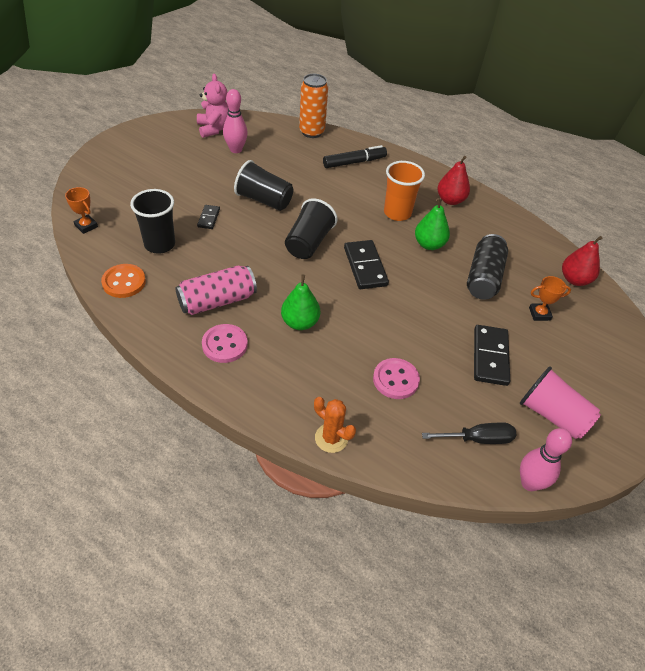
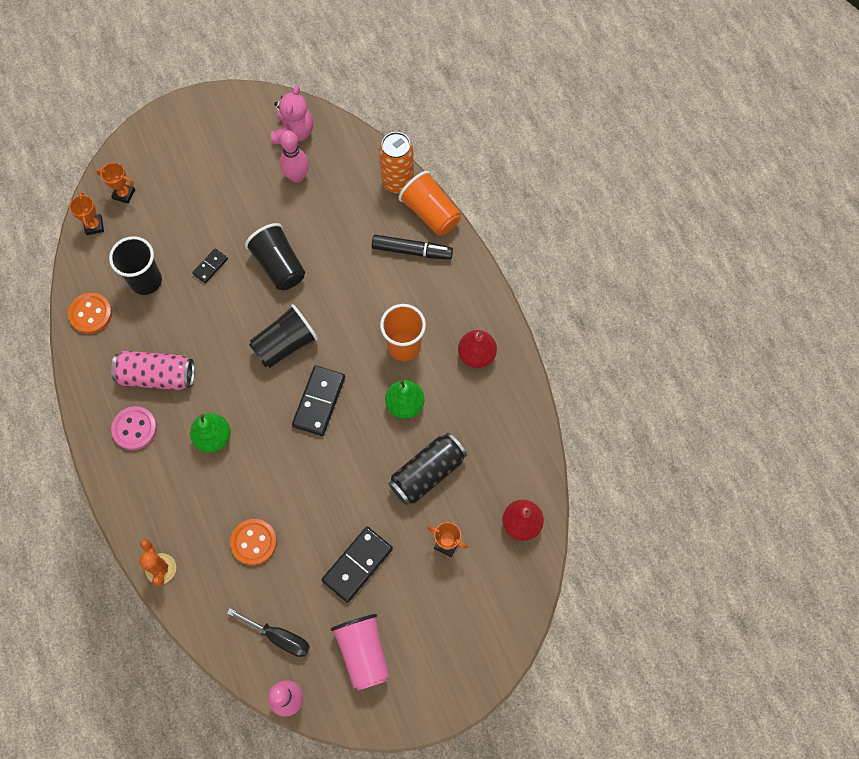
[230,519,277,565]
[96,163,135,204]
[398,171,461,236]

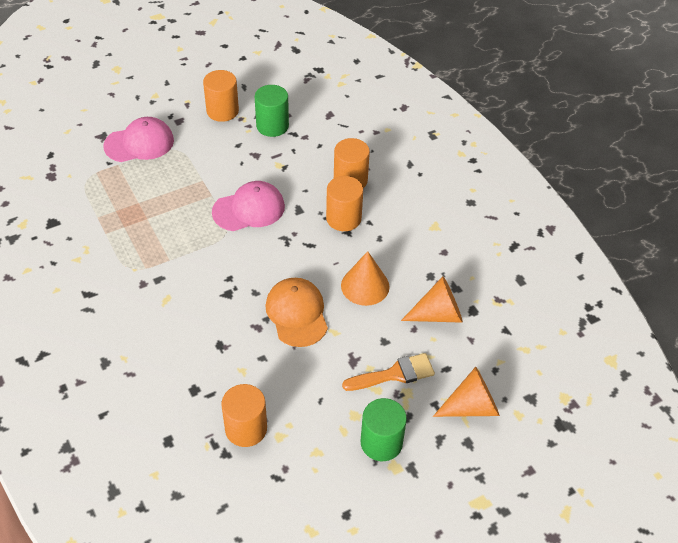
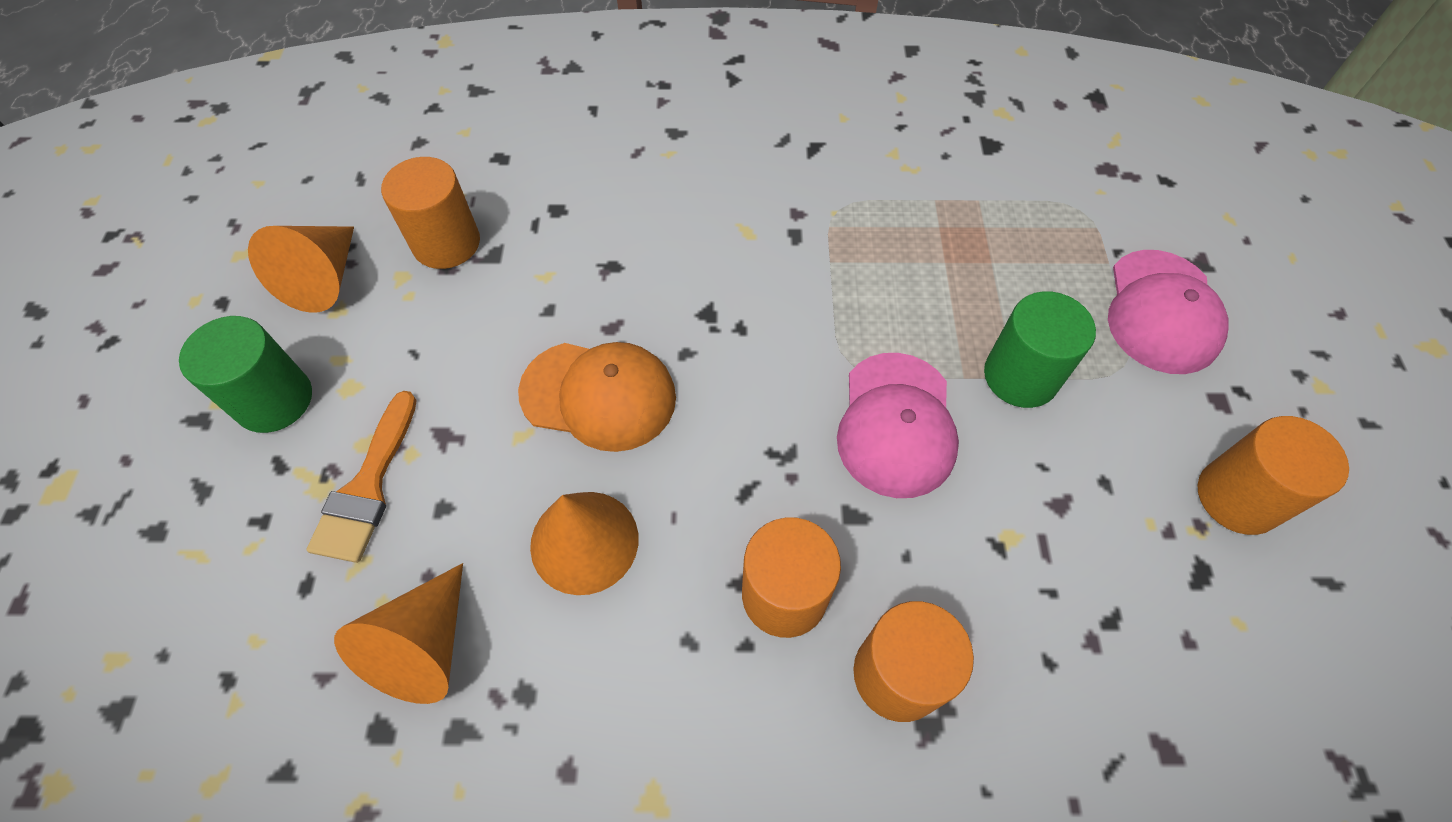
[984,291,1096,408]
[248,226,354,313]

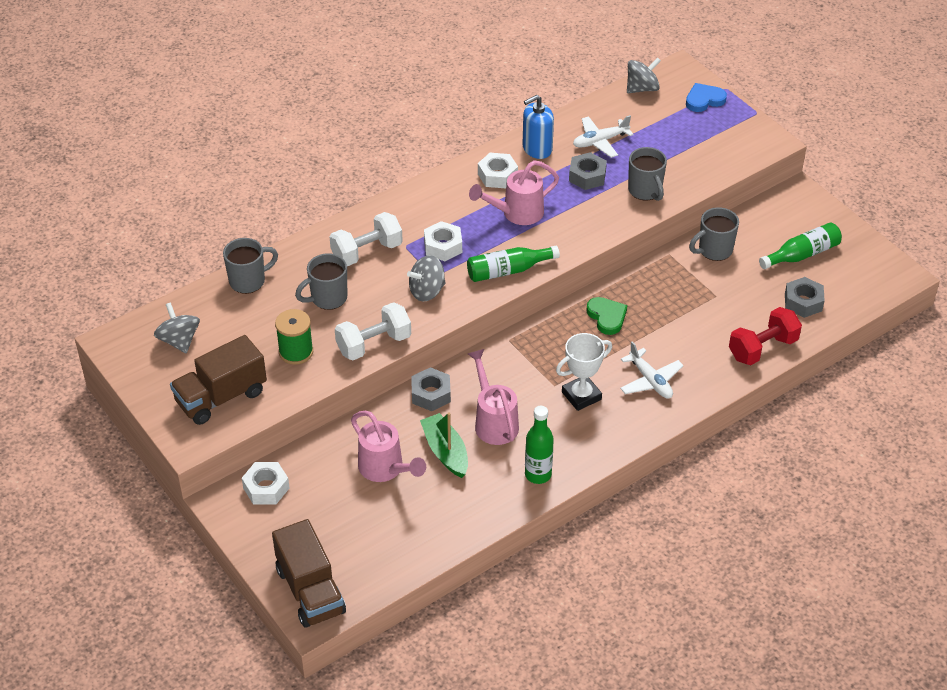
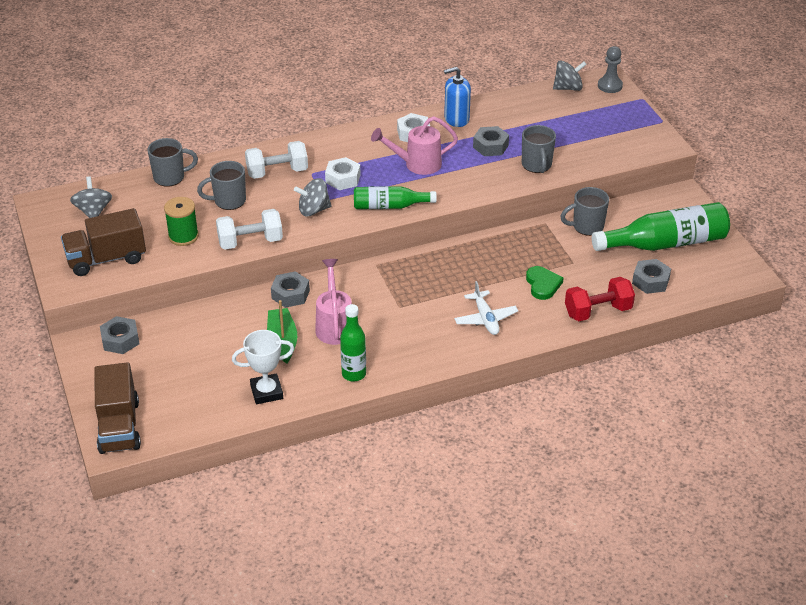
[686,83,727,112] (first image)
[573,115,634,158] (first image)
[592,202,730,251]
[526,266,564,300]
[232,330,294,404]
[351,411,426,482] (first image)
[100,316,140,354]
[598,46,623,93]

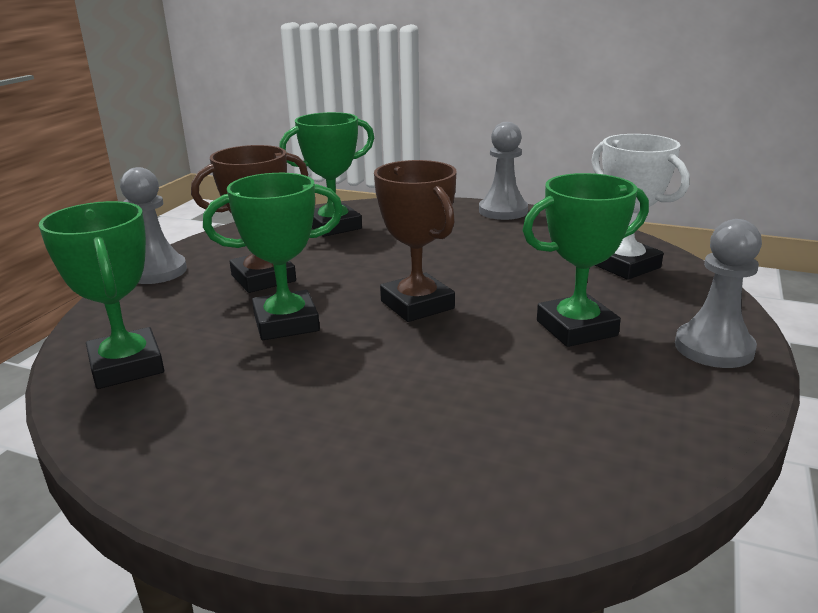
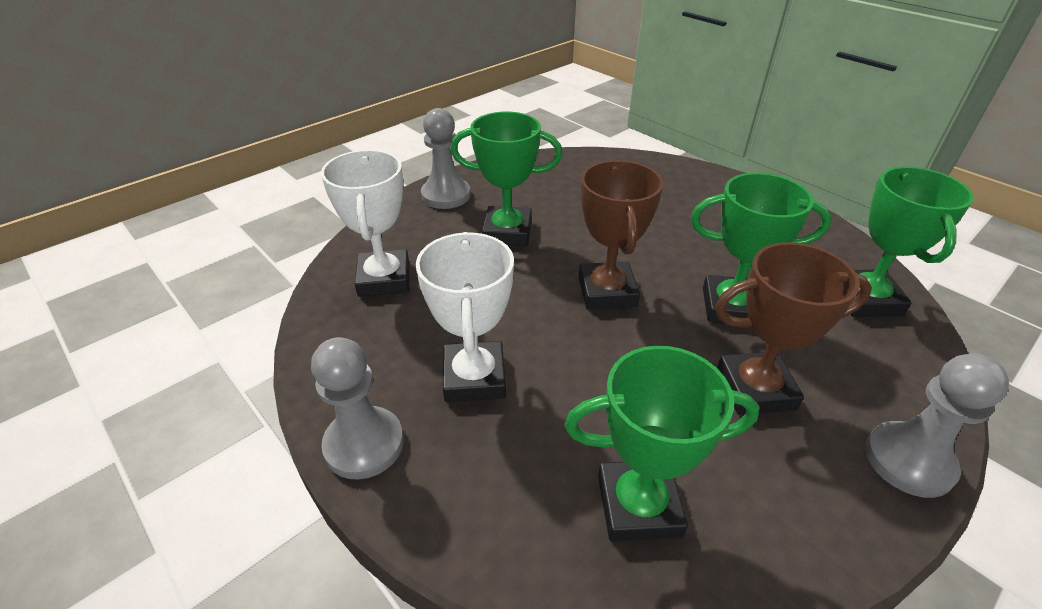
[416,232,514,402]

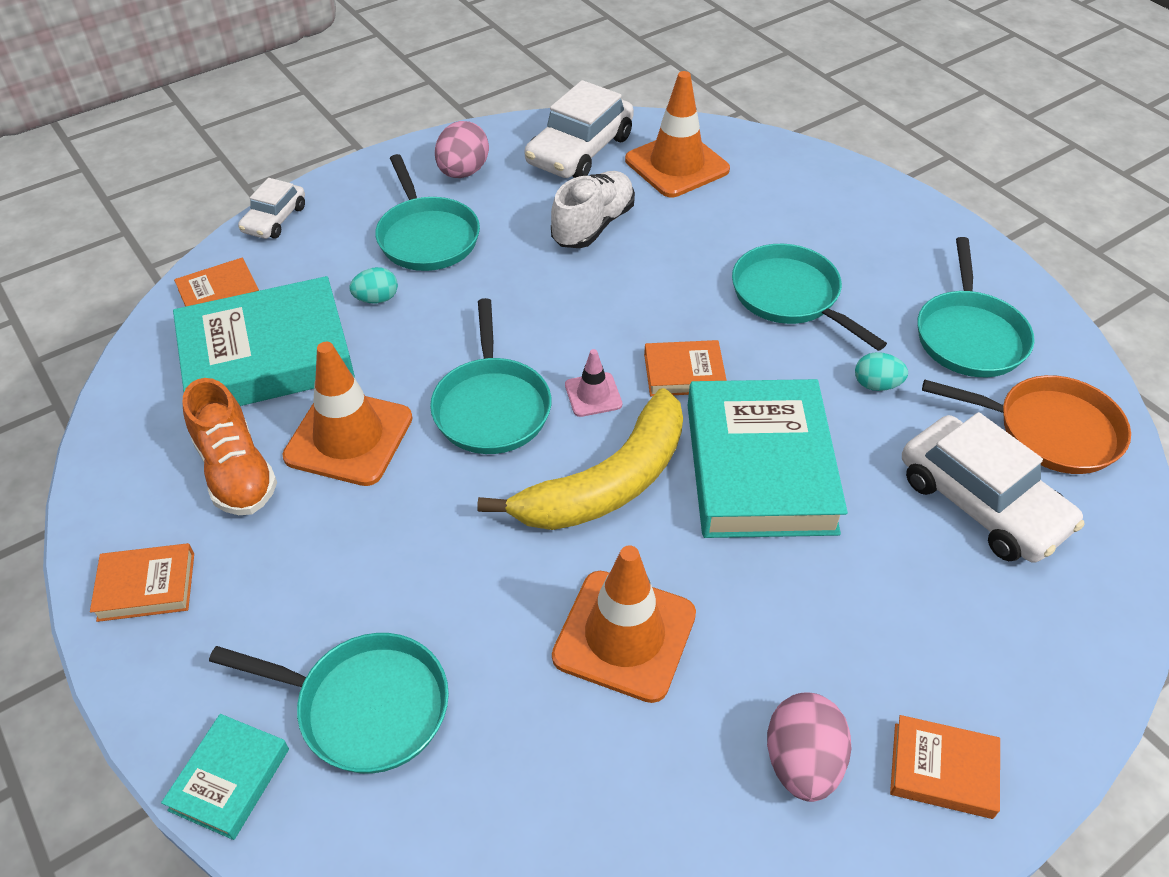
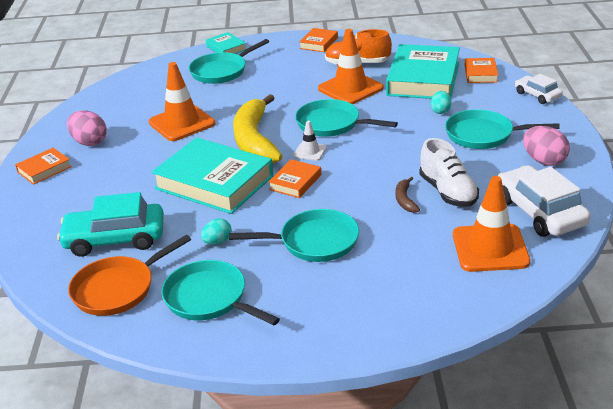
[293,121,327,161]
[57,192,164,257]
[396,177,420,213]

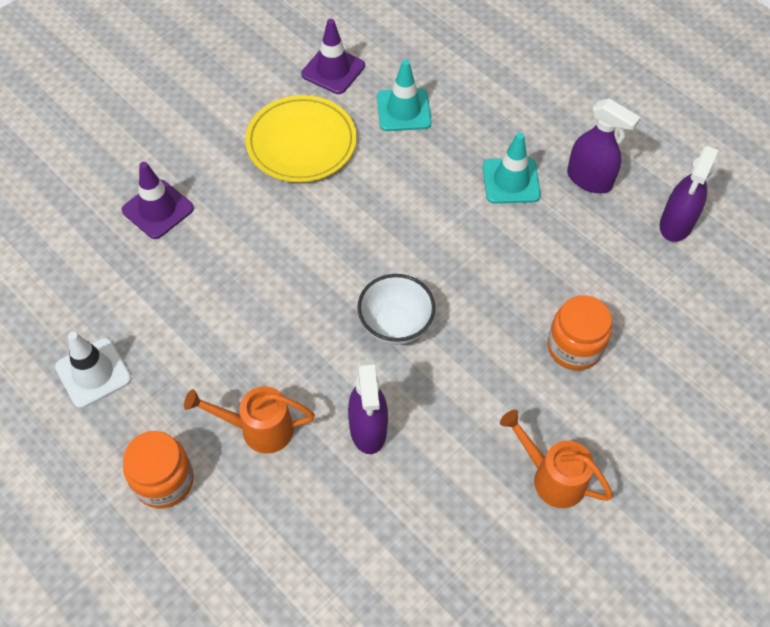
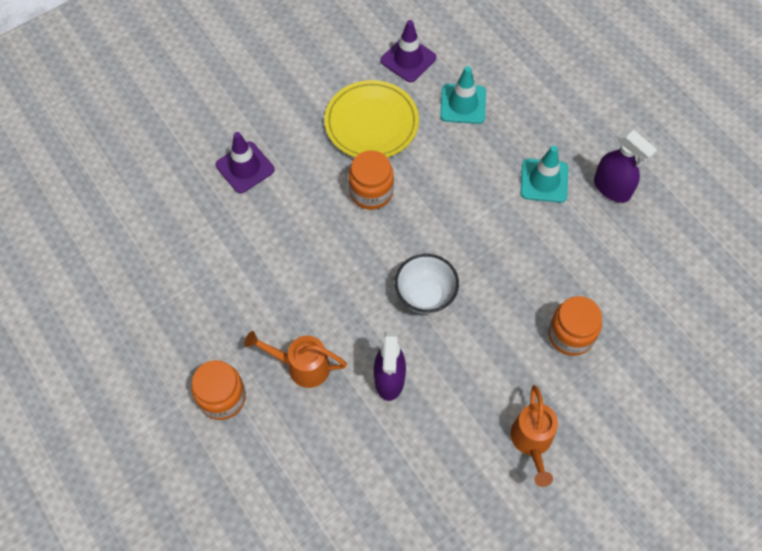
[660,146,719,242] (first image)
[55,332,131,408] (first image)
[510,385,558,487]
[349,150,394,210]

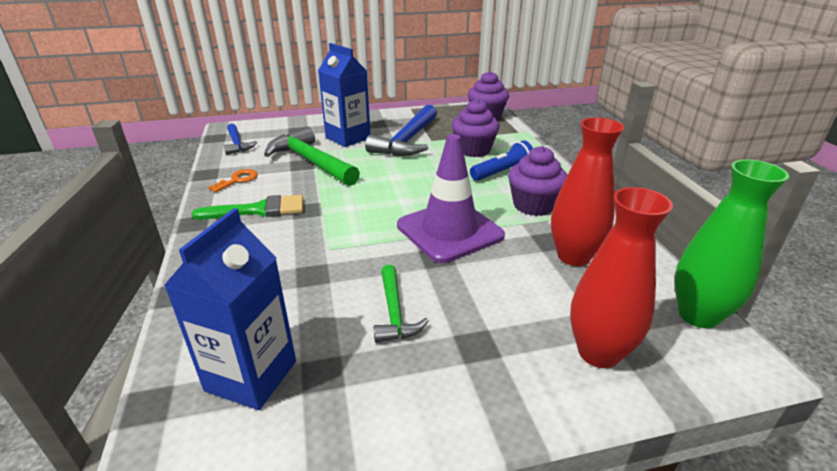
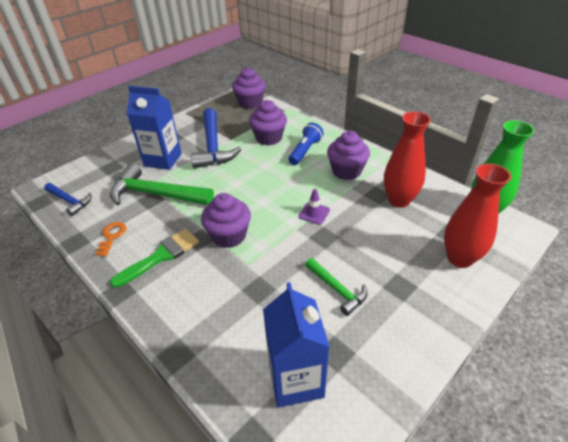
[299,189,330,225]
[201,193,251,248]

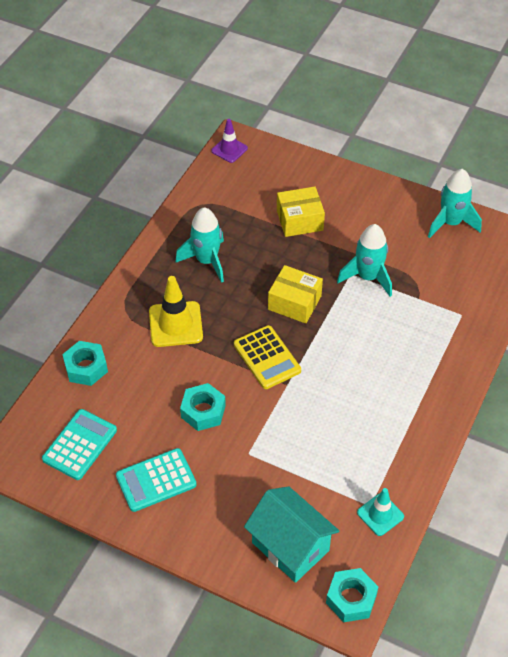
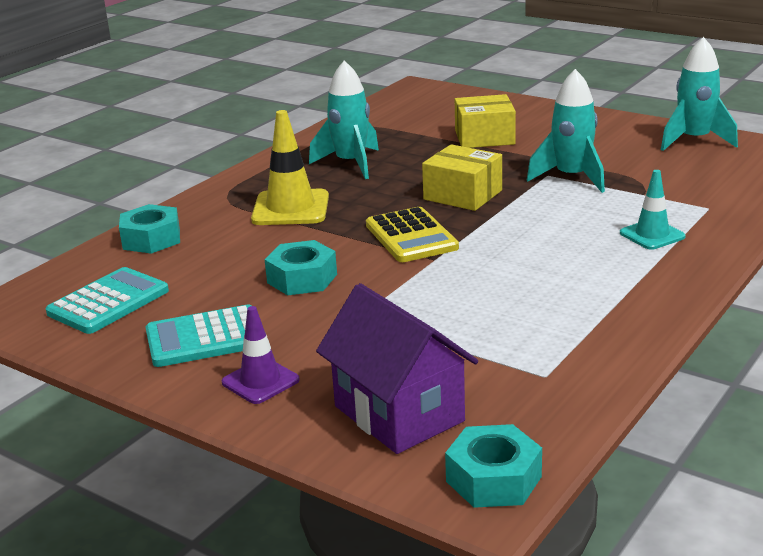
[222,306,300,404]
[316,283,478,454]
[620,170,686,250]

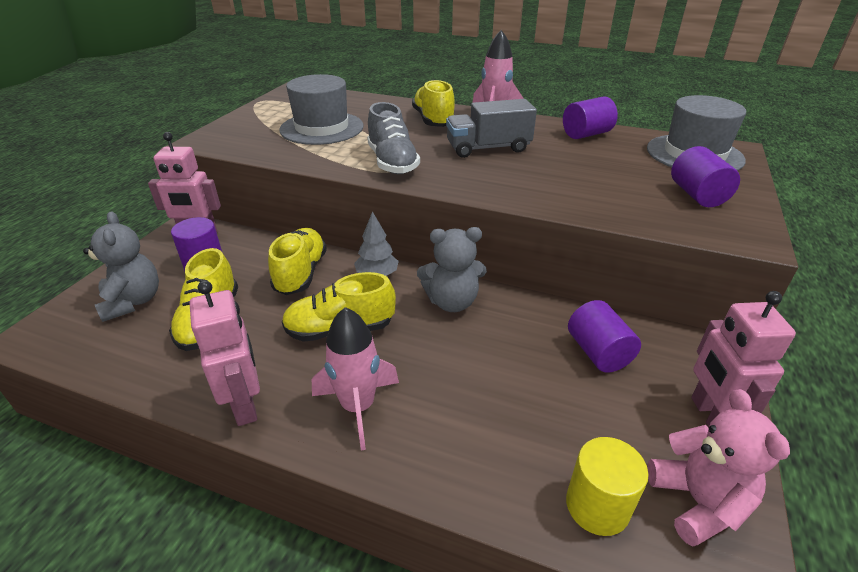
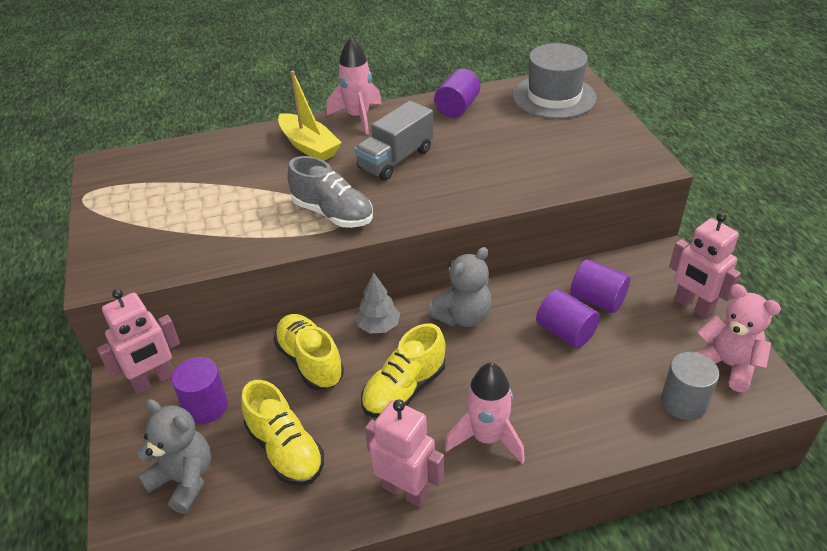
[279,74,364,145] (first image)
[278,71,342,161]
[536,289,600,348]
[661,352,719,420]

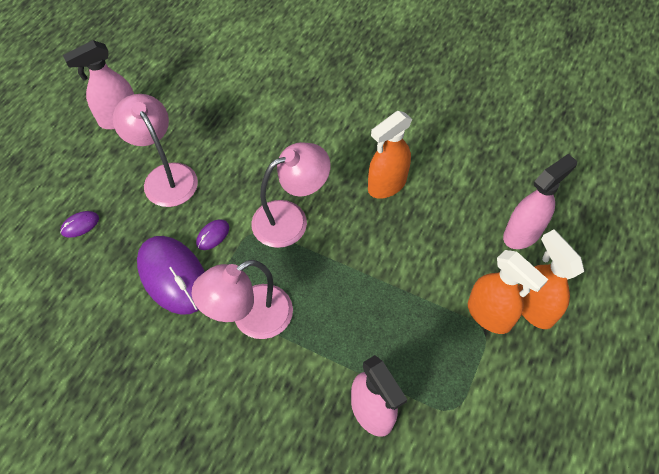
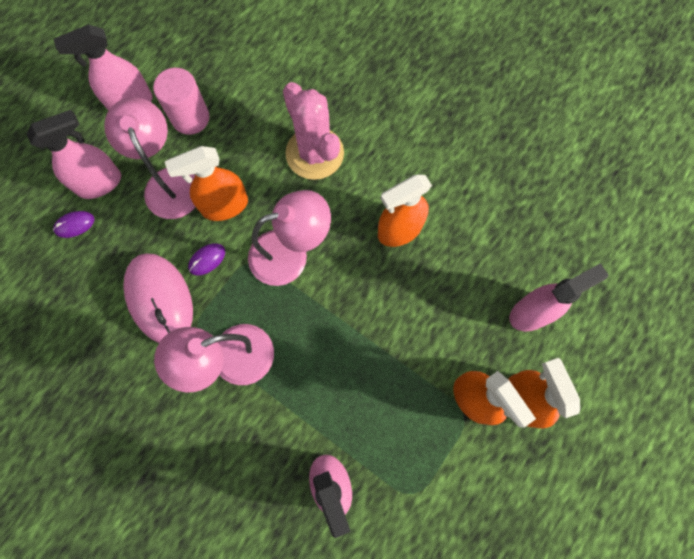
[123,253,193,343]
[153,68,210,135]
[283,82,344,180]
[27,110,121,199]
[165,146,248,221]

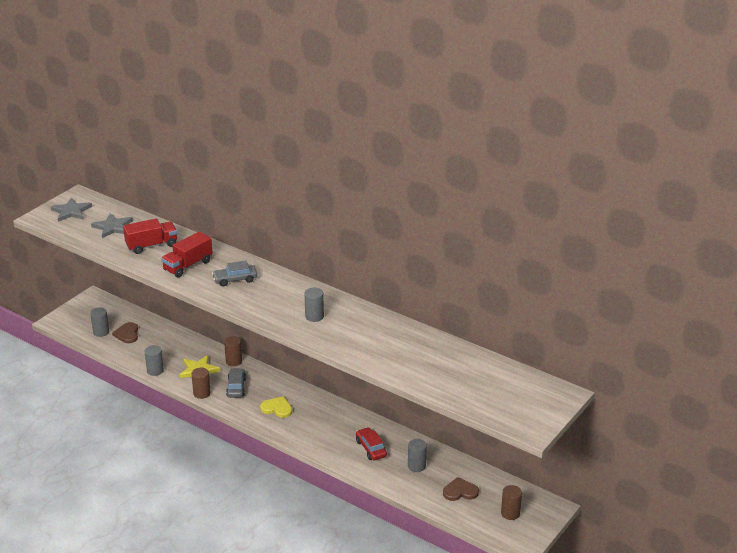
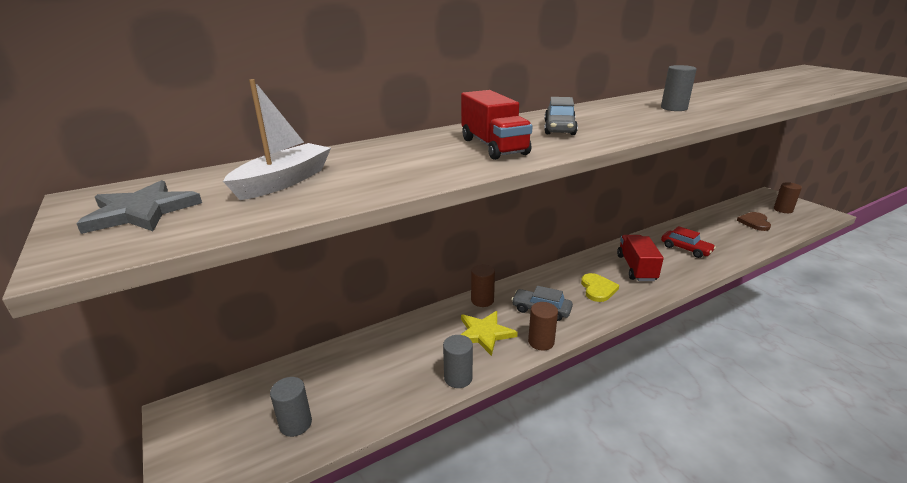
[223,79,331,200]
[617,235,664,281]
[112,322,138,343] (first image)
[581,273,619,302]
[661,226,716,258]
[408,439,427,472] (first image)

